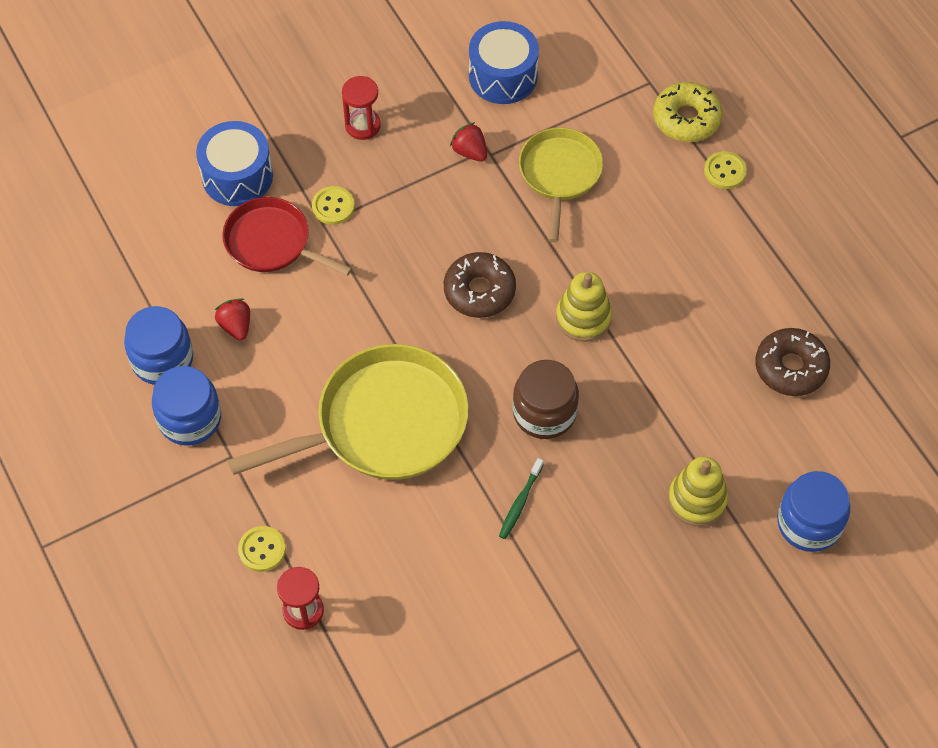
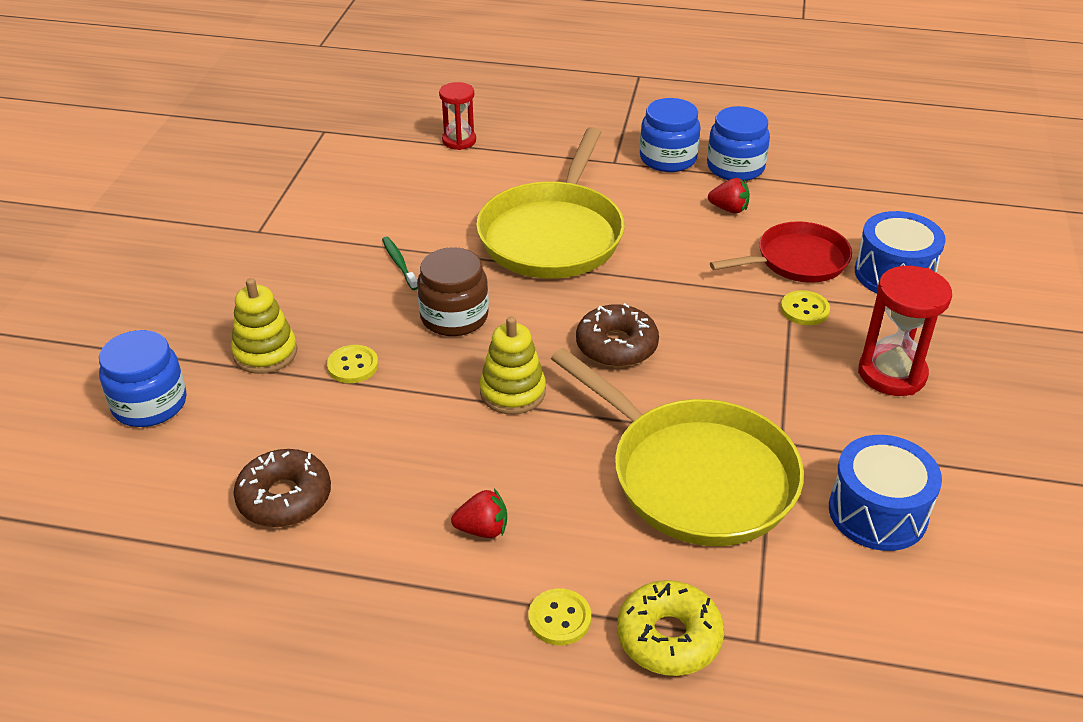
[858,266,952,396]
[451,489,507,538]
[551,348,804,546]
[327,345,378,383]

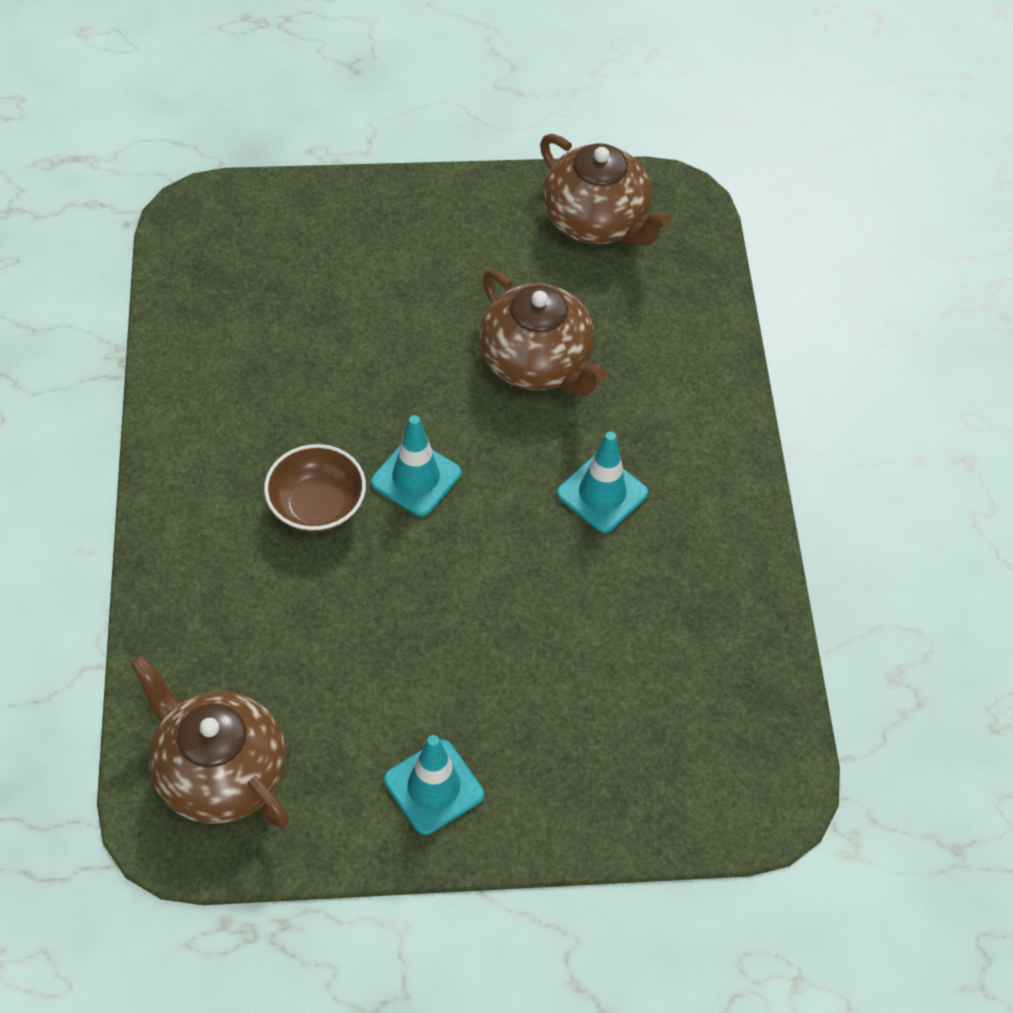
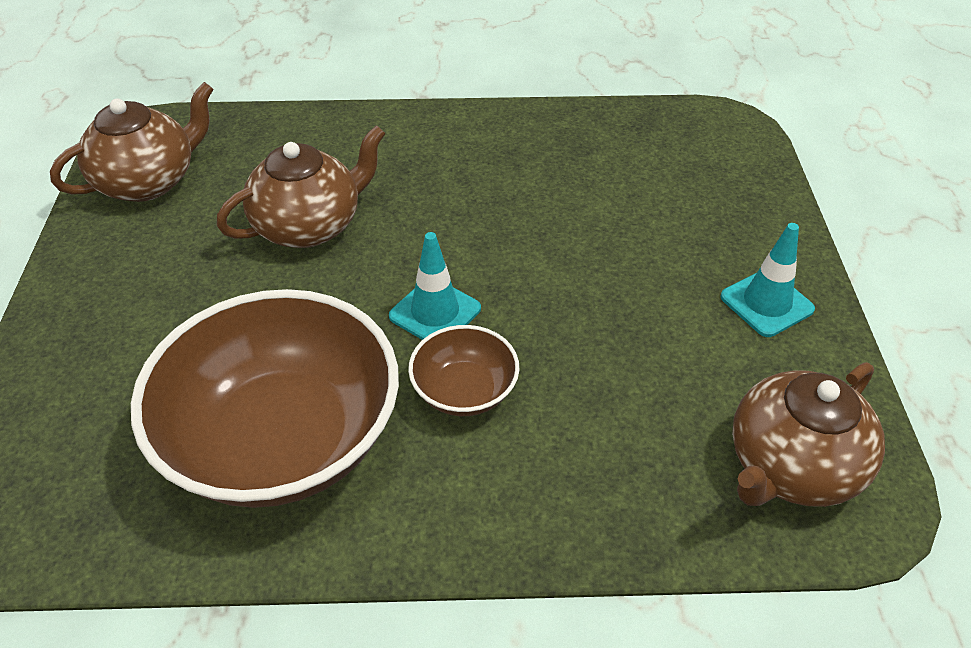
[557,431,648,533] (first image)
[131,289,399,508]

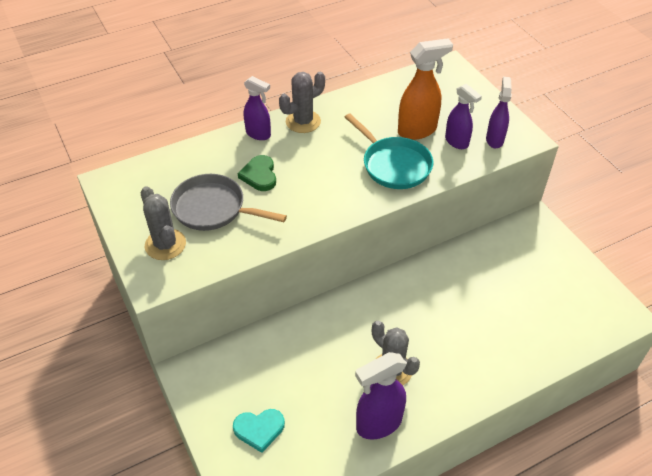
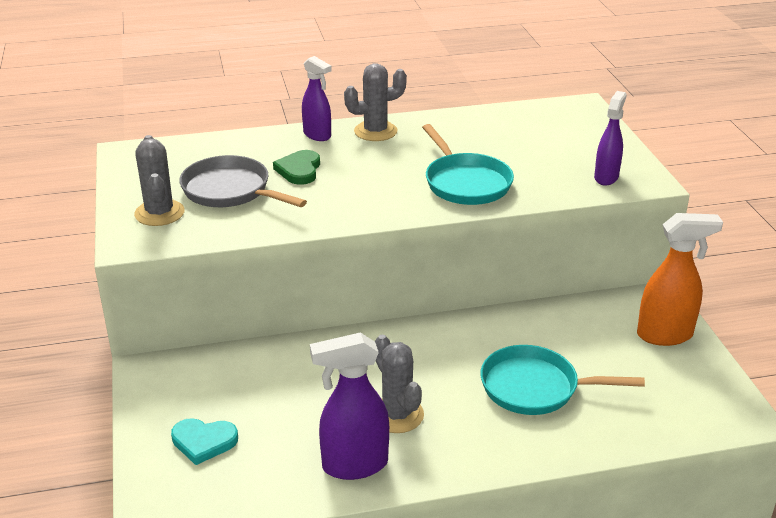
[637,213,723,346]
[445,84,482,149] (first image)
[480,345,645,415]

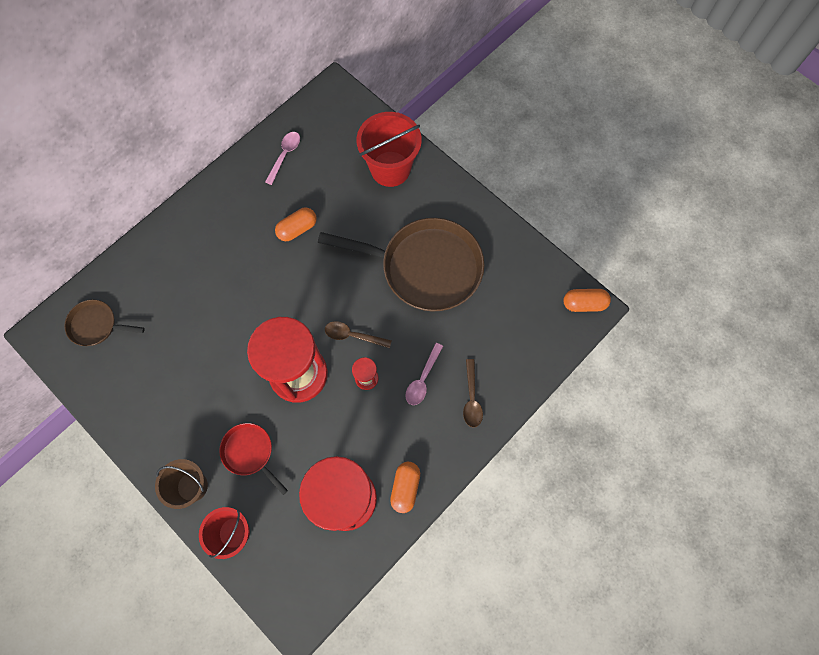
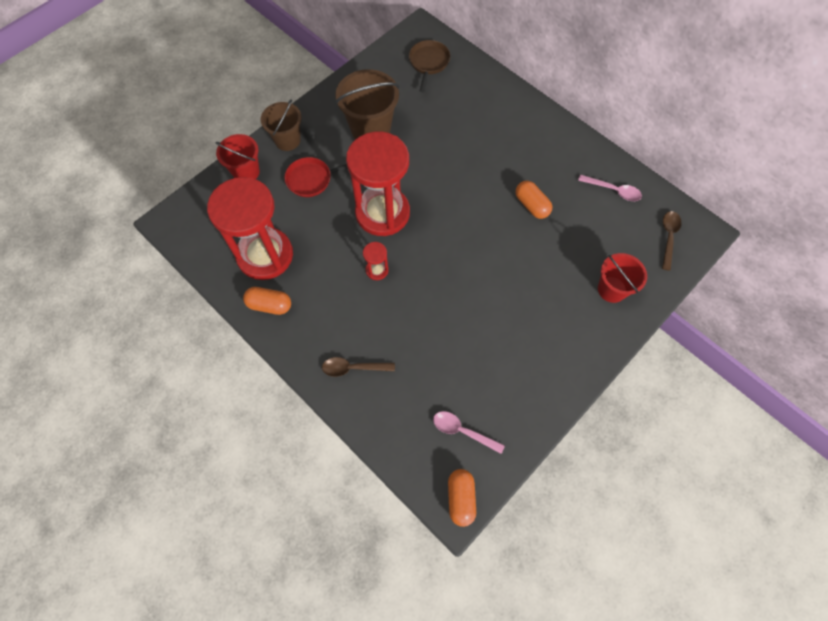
[598,253,647,303]
[318,218,485,311] (first image)
[662,211,681,271]
[433,411,505,454]
[285,157,348,197]
[335,69,399,140]

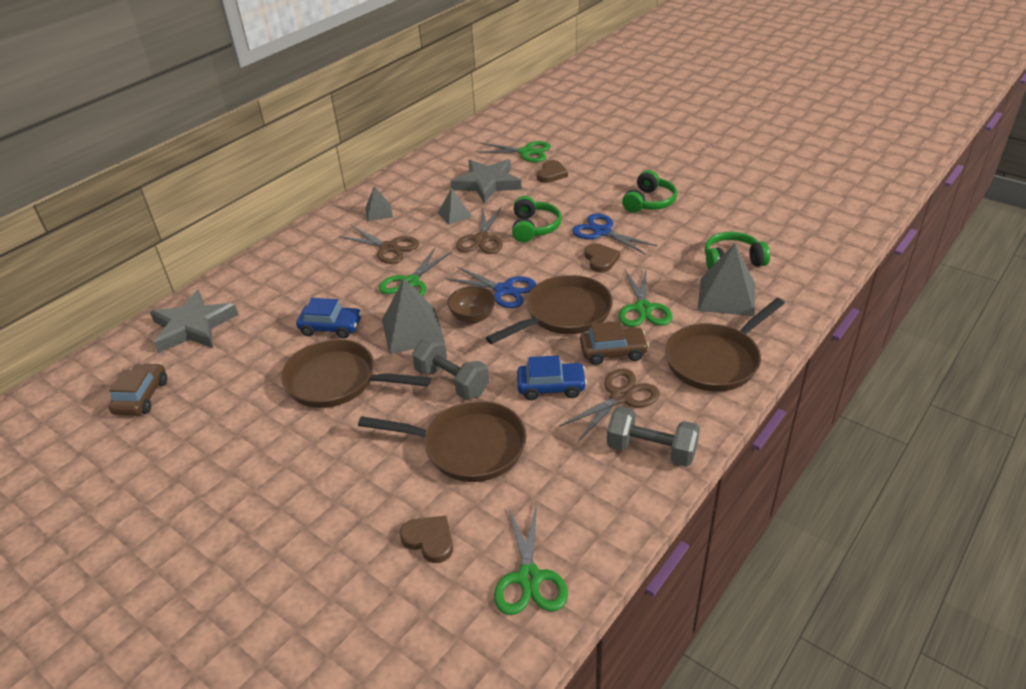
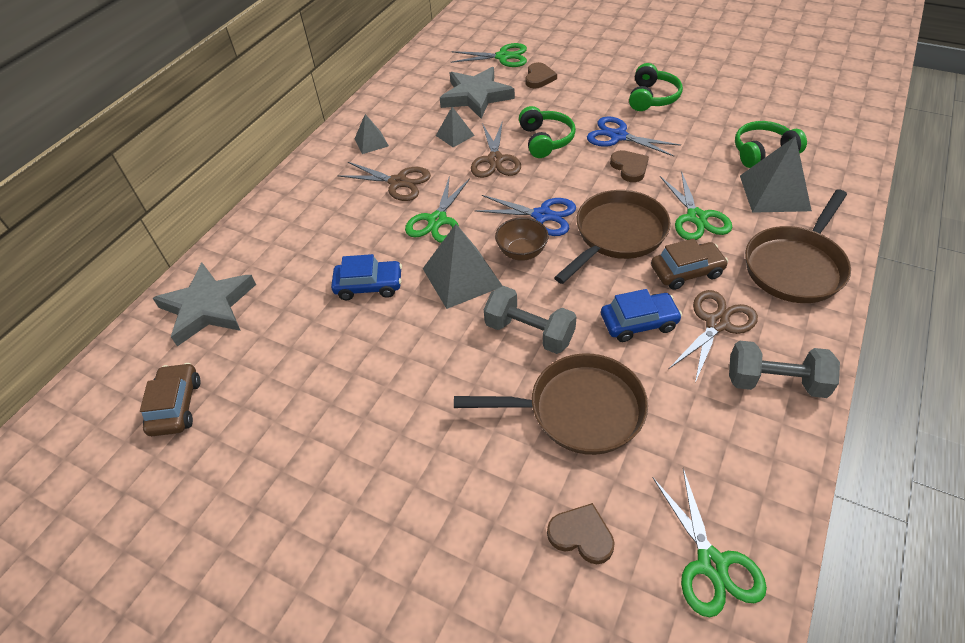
[281,339,431,408] (first image)

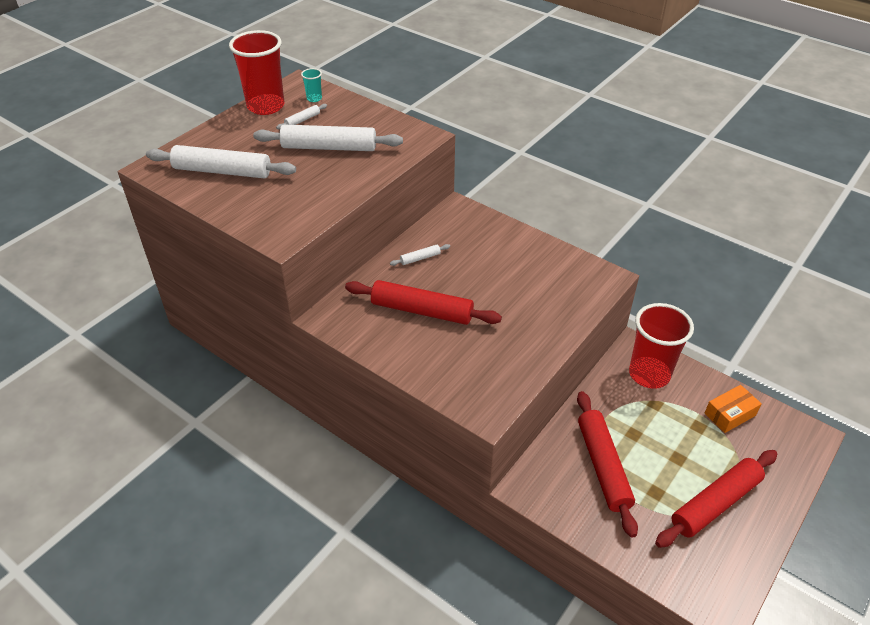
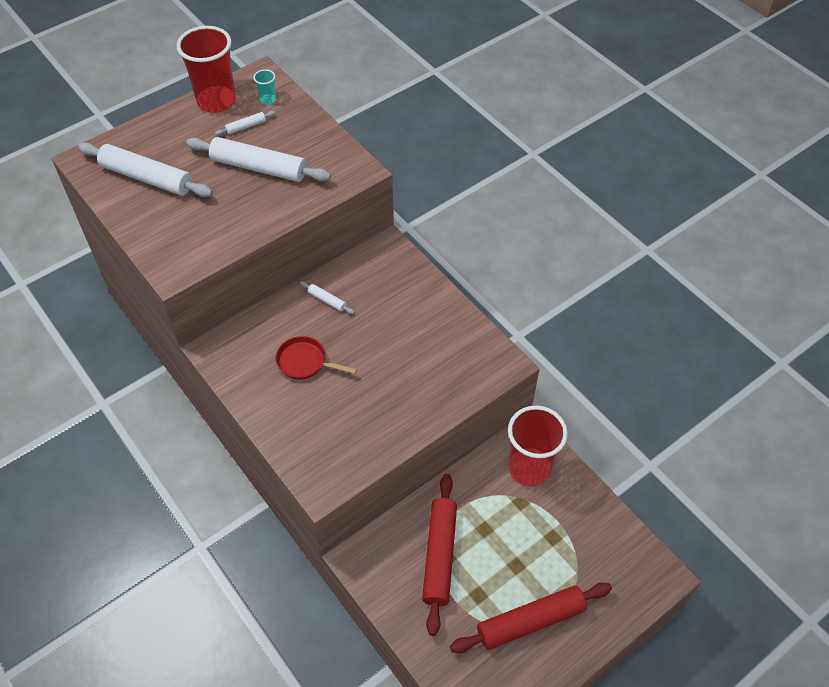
[300,281,354,314]
[276,336,357,380]
[705,385,762,433] (first image)

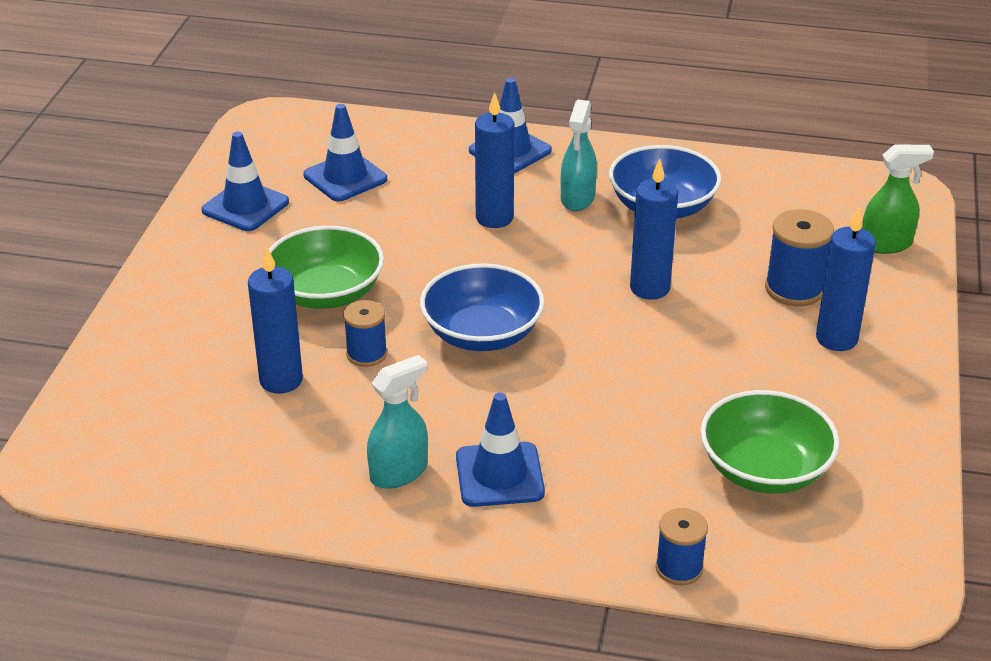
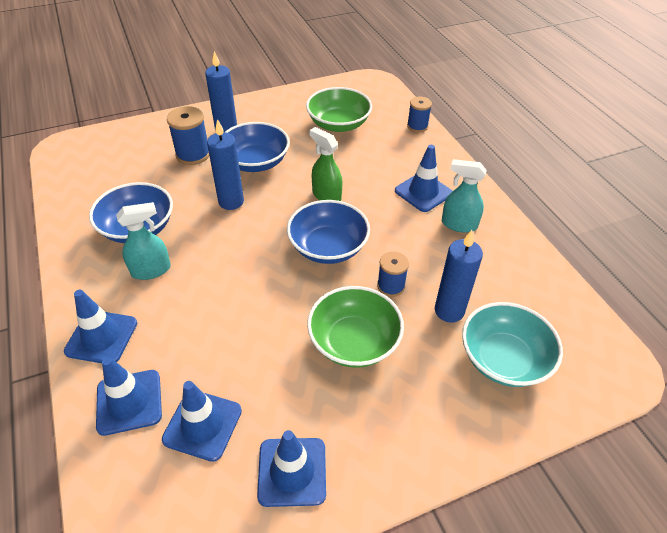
[475,92,514,228] (first image)
[309,127,342,201]
[225,122,290,172]
[462,302,563,387]
[96,357,162,436]

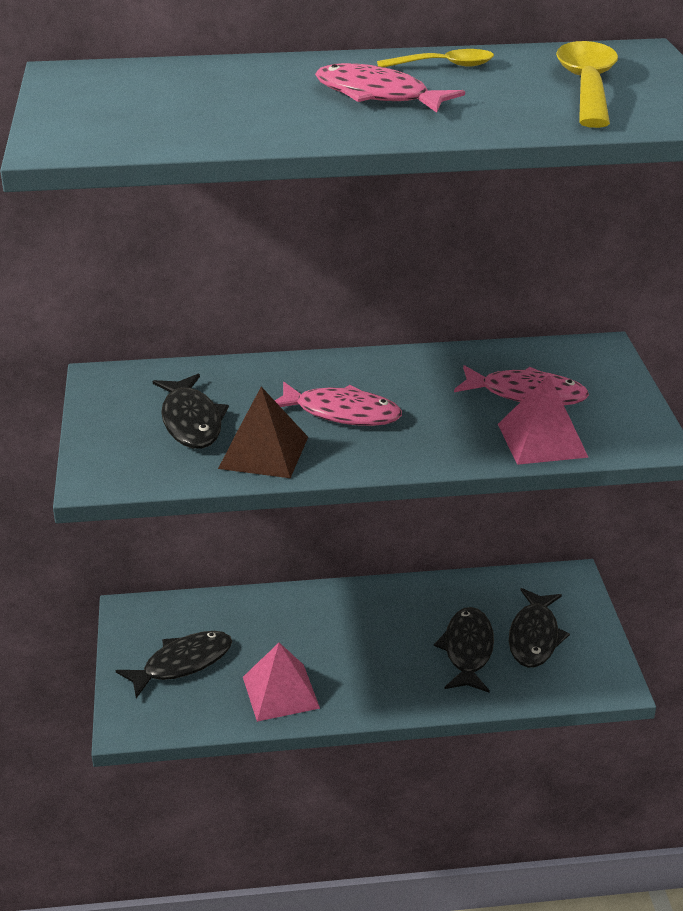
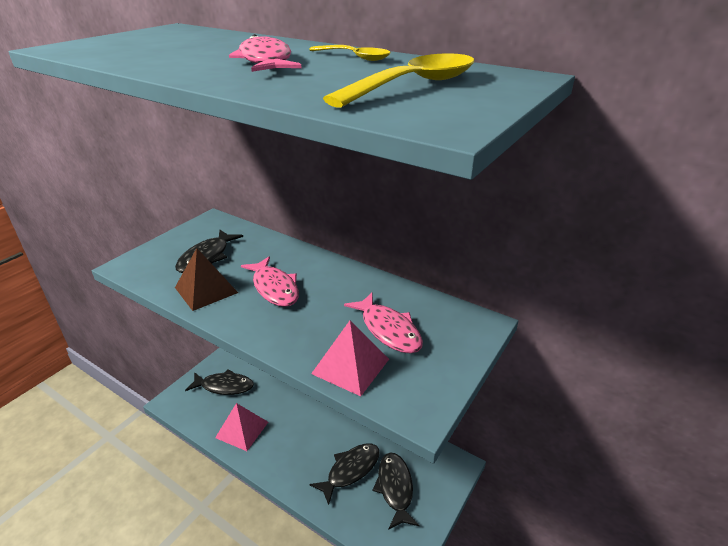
[373,452,420,530]

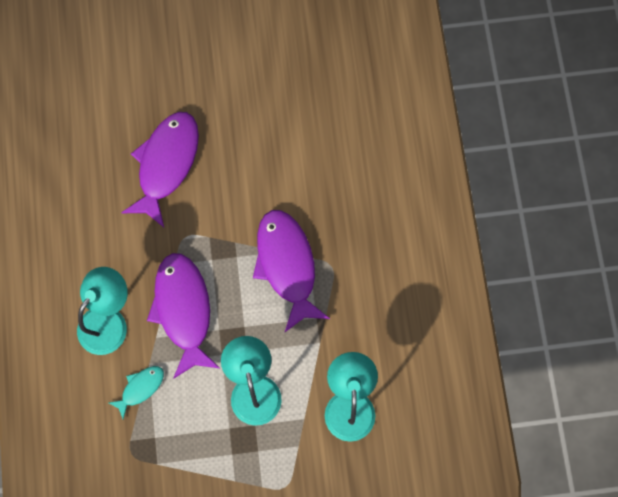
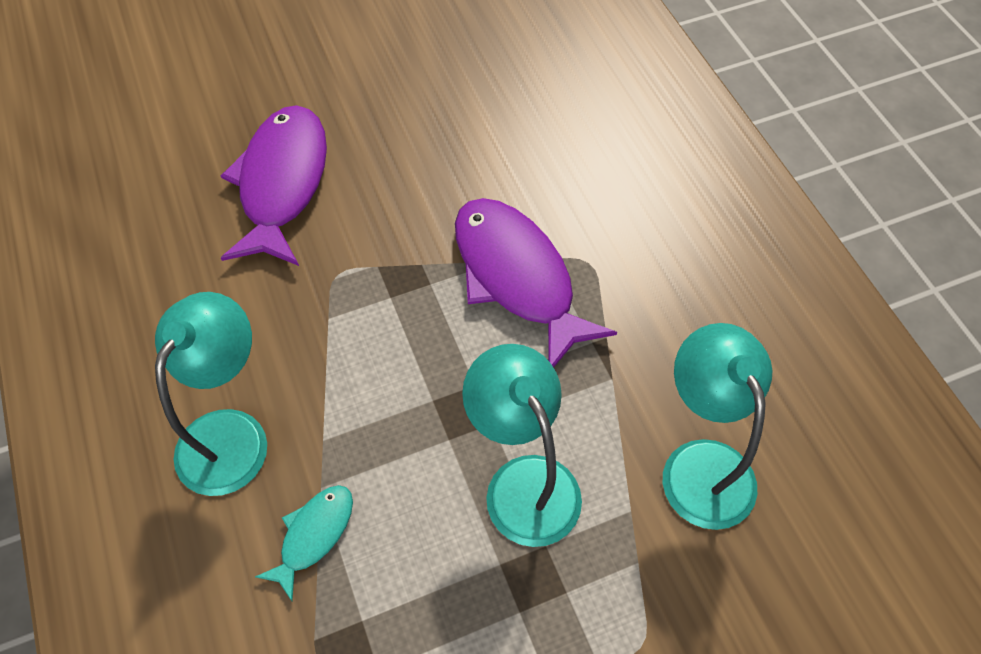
[147,253,220,379] (first image)

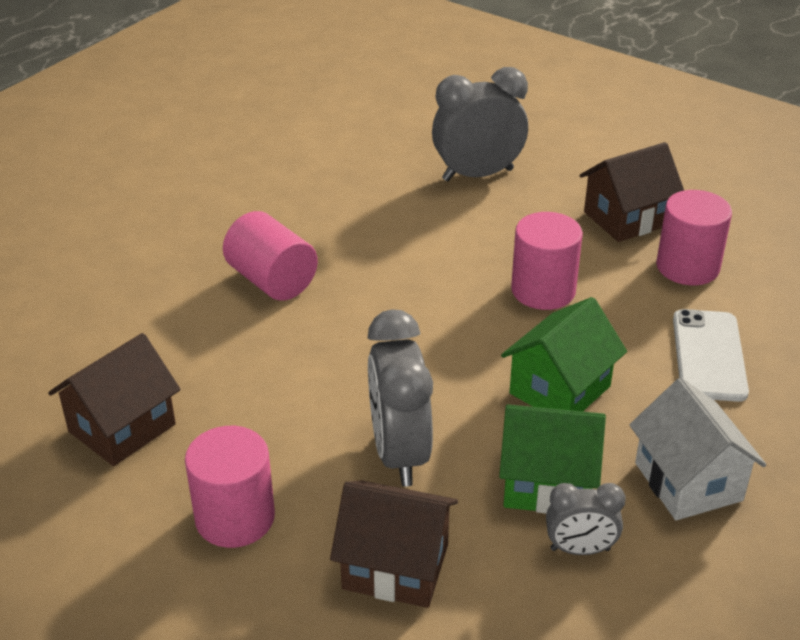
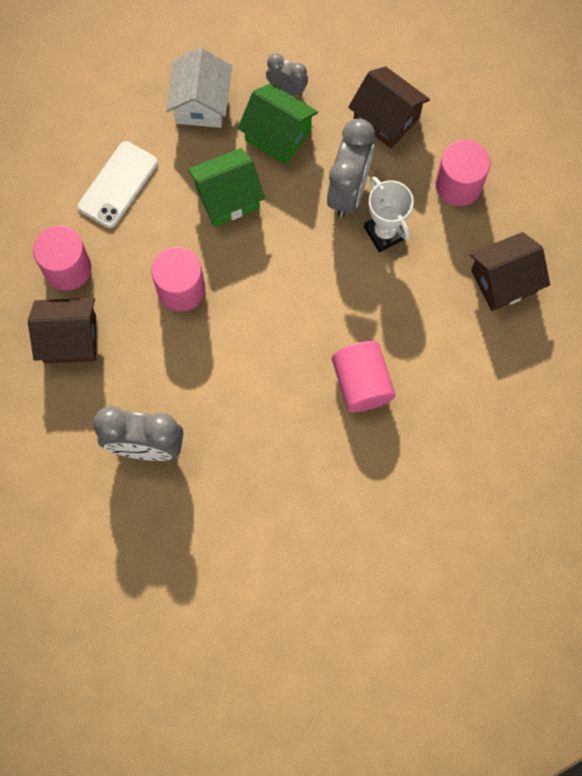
[364,176,414,252]

